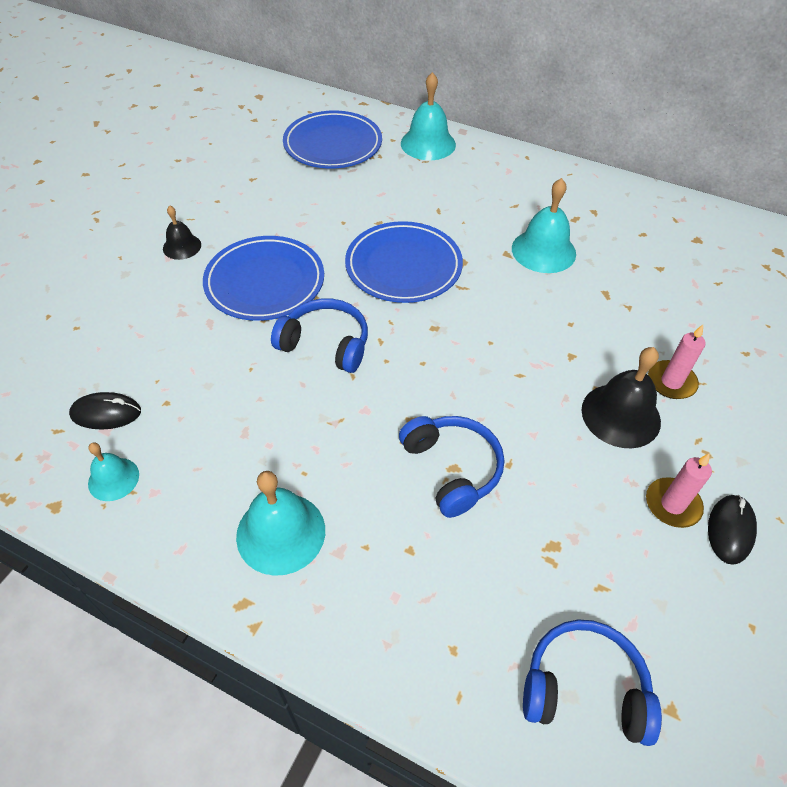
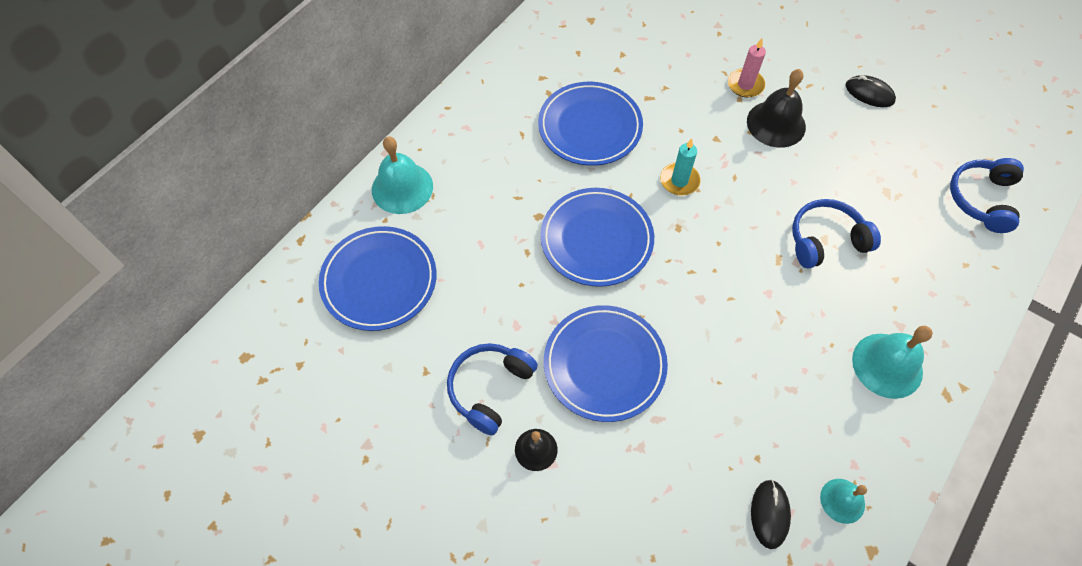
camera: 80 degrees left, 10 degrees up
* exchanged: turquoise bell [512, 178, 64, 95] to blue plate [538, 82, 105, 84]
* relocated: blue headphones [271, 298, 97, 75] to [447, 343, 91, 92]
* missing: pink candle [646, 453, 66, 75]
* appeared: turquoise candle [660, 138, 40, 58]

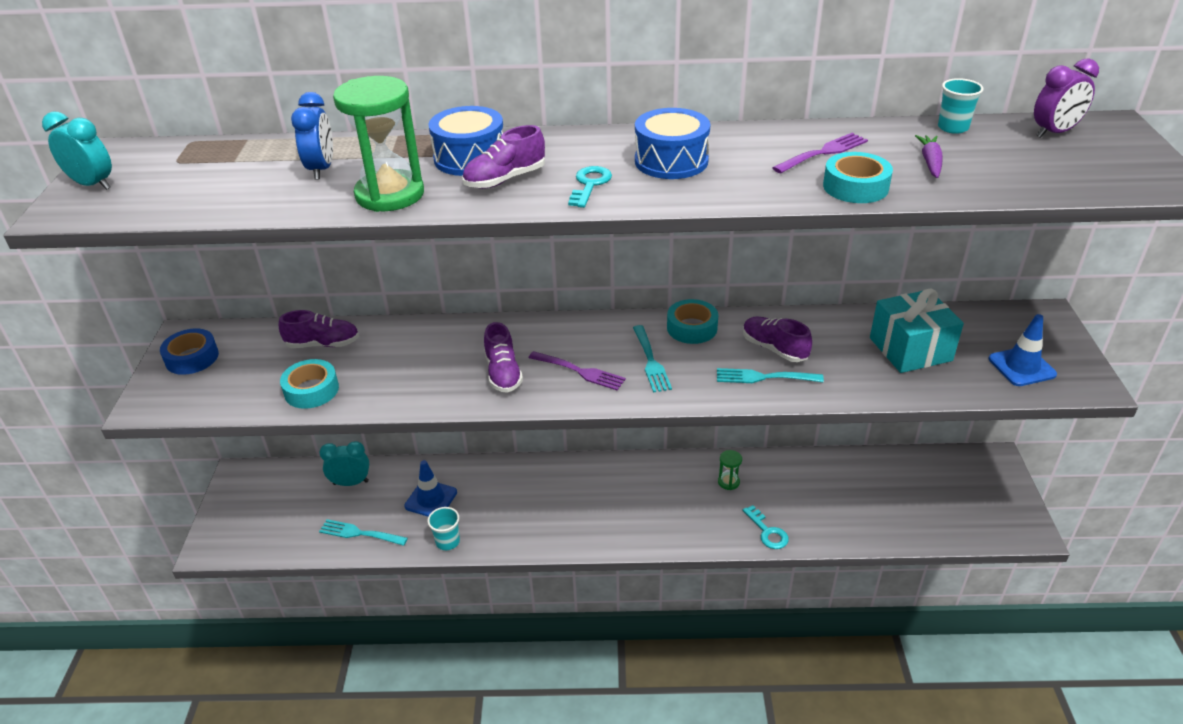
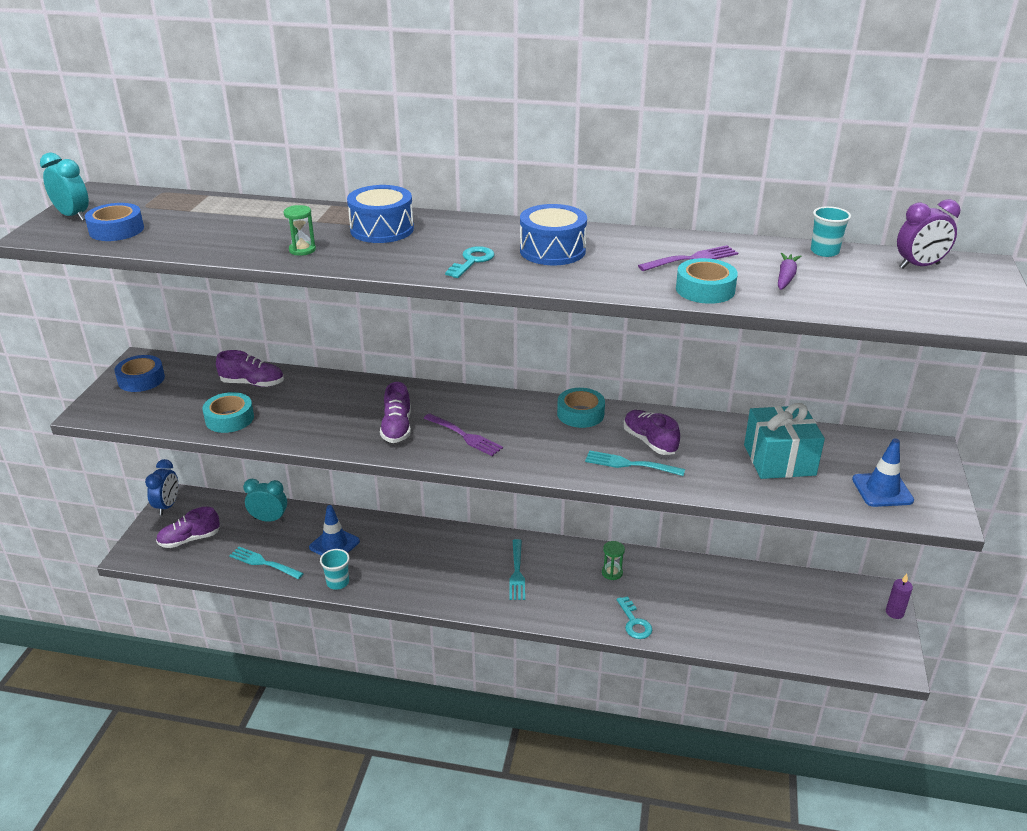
camera: 10 degrees right, 5 degrees down
* size: green hourglass [333, 76, 91, 136] = [284, 205, 32, 51] x0.45
* relocated: blue clock [291, 92, 42, 88] to [145, 459, 33, 56]
* relocated: purple shoe [462, 125, 83, 64] to [156, 507, 64, 41]
* relocated: turquoise fork [633, 325, 39, 68] to [509, 539, 16, 61]
* appeared: blue tape [85, 203, 59, 38]
* appeared: purple candle [886, 574, 27, 45]

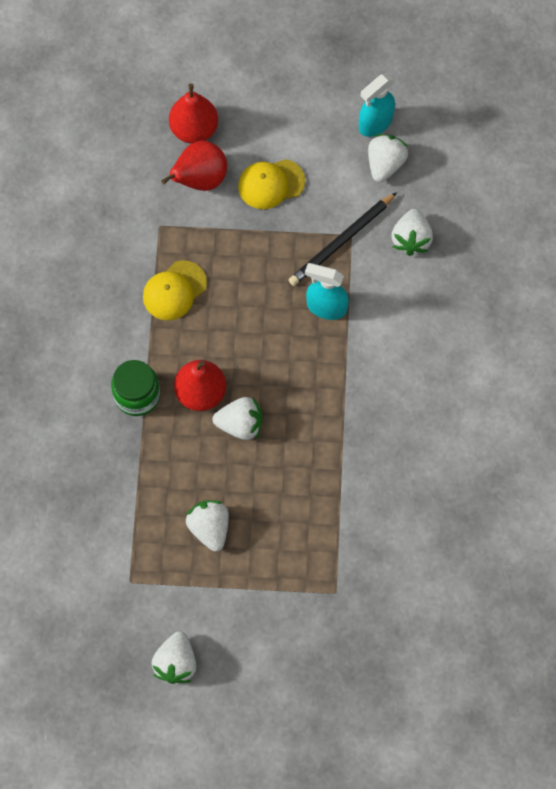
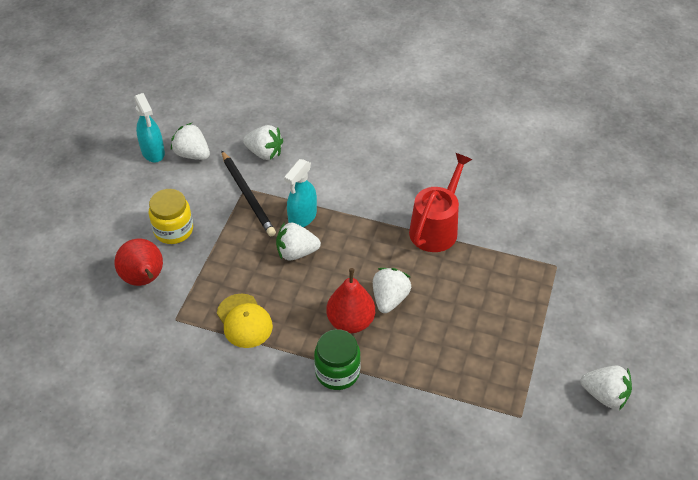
camera: 75 degrees left, 20 degrees down
* missing: red pear [169, 83, 49, 61]
* exchanged: yellow cap [238, 159, 67, 50] to yellow jar [149, 189, 44, 55]
* relocated: white strawberry [186, 500, 43, 52] to [276, 222, 45, 39]
* appeared: red watering can [409, 153, 63, 99]

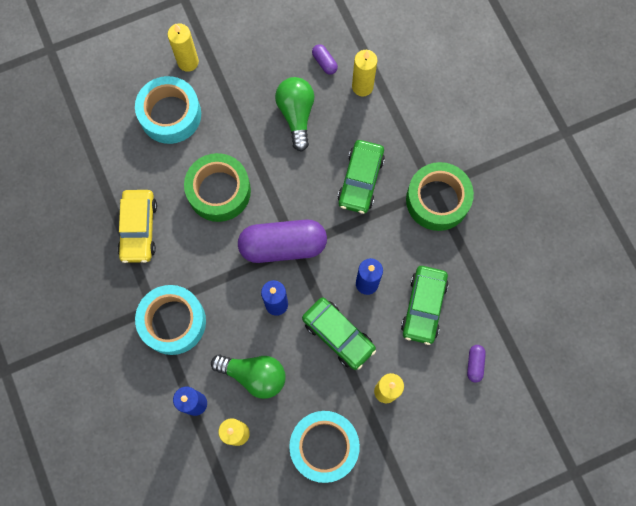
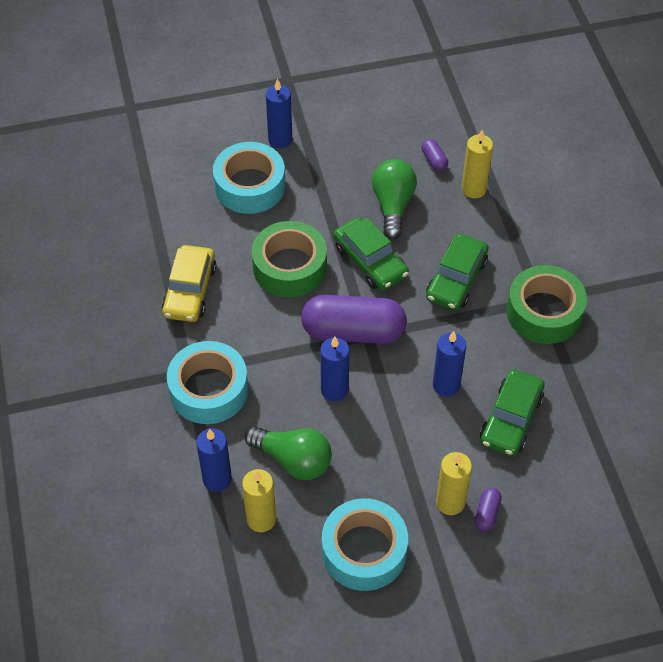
camera: 10 degrees right, 20 degrees down
* colour: yellow candle [167, 23, 32, 49] to blue candle [266, 79, 26, 69]
* relocated: green car [302, 297, 74, 73] to [333, 217, 76, 73]
* relocated: purple capsule [467, 345, 19, 38] to [475, 488, 27, 43]

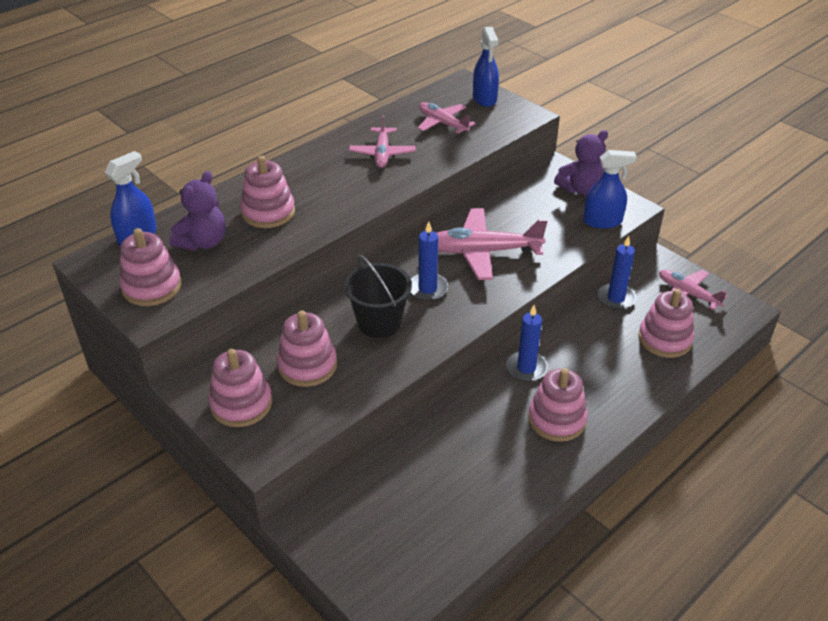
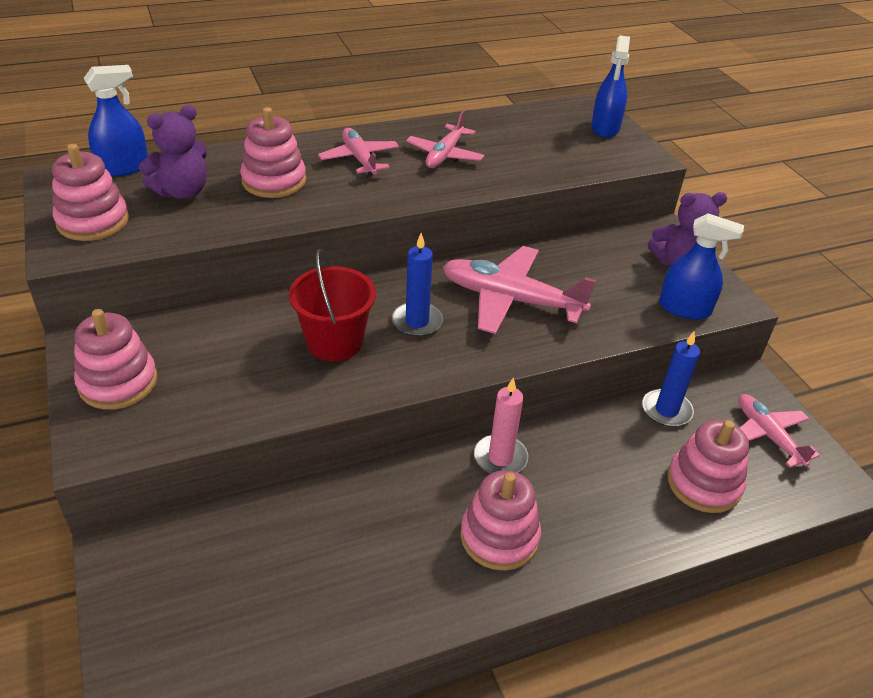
camera: 20 degrees right, 0 degrees up
* relocated: pink plane [417, 102, 59, 32] to [318, 128, 81, 48]
* colour: black bucket [344, 255, 68, 83] to red bucket [289, 249, 87, 112]
* colour: blue candle [506, 305, 41, 76] to pink candle [474, 378, 54, 96]
* missing: pink stacking toy [277, 311, 60, 76]

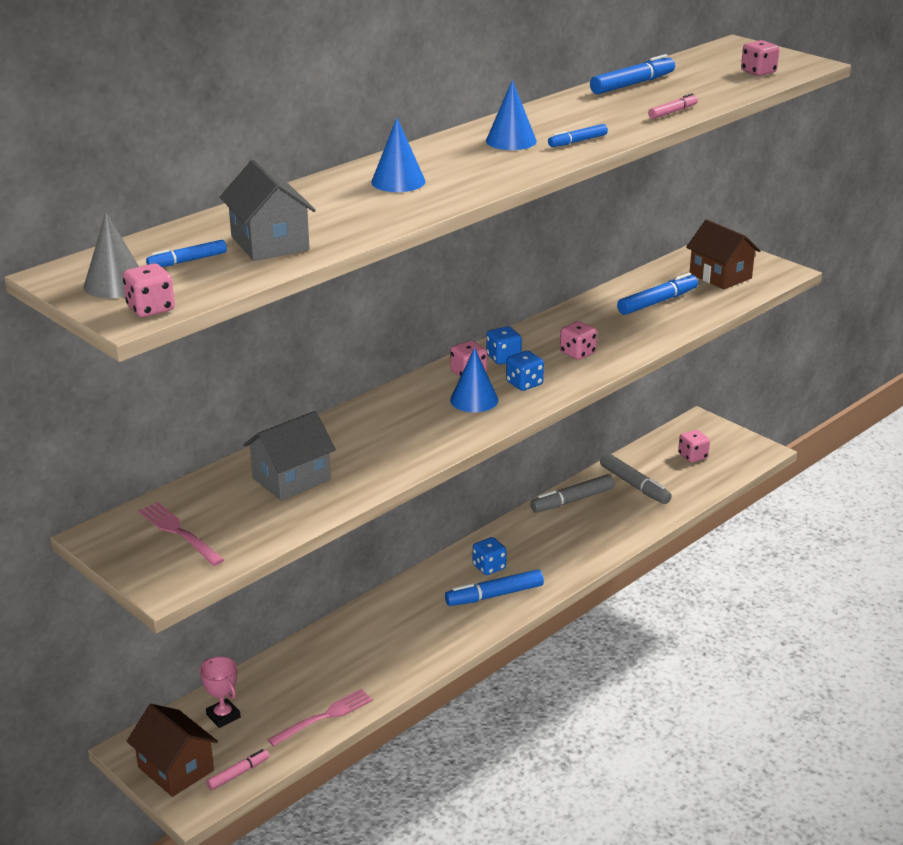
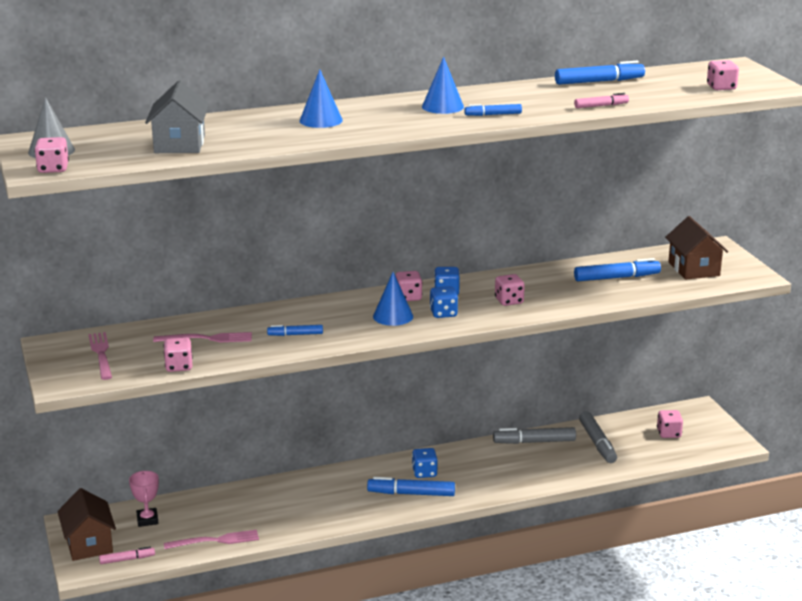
camera: 25 degrees right, 5 degrees down
* relocated: blue marker [146, 240, 81, 27] to [267, 325, 56, 11]
* exchanged: grey house [243, 411, 93, 90] to pink fork [153, 332, 99, 10]
* appeared: pink dice [163, 337, 30, 35]

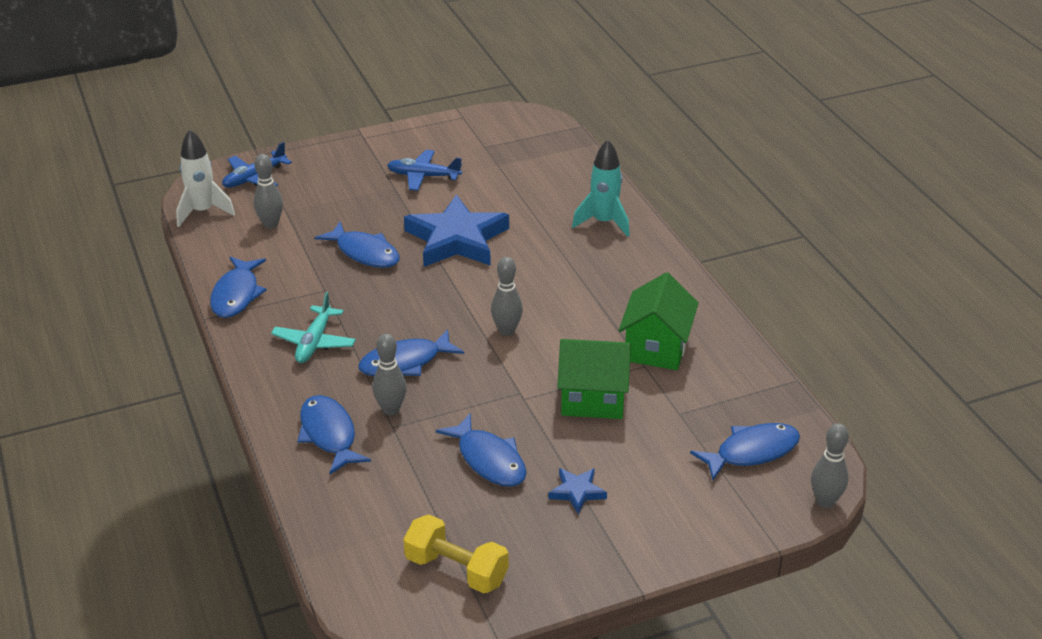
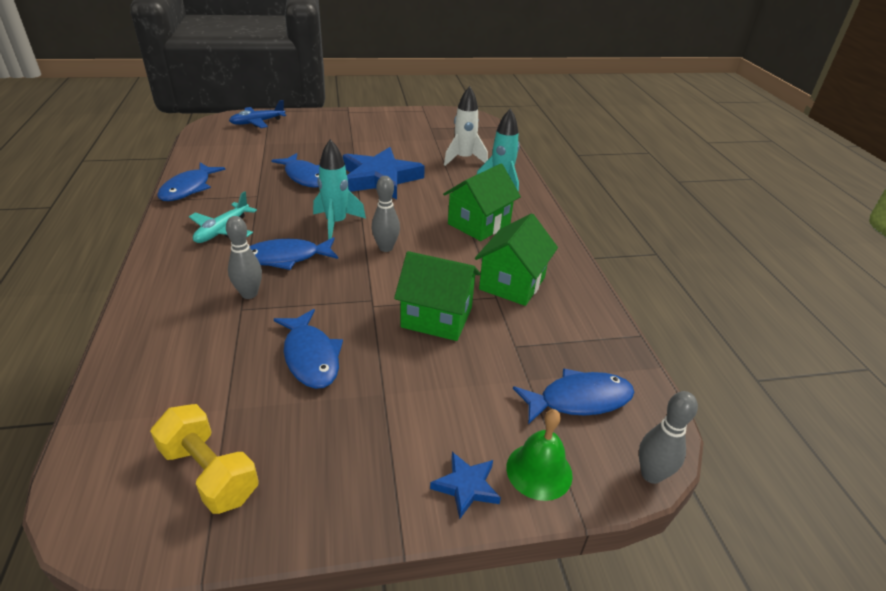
camera: 10 degrees right, 0 degrees up
* relocated: white rocket [176, 129, 59, 98] to [444, 86, 44, 80]
* missing: blue plane [387, 150, 75, 41]
* missing: grey bowling pin [254, 154, 29, 75]
* missing: blue fish [298, 395, 73, 79]
* relocated: blue star [549, 468, 58, 46] to [430, 452, 71, 67]
* appeared: turquoise rocket [313, 139, 53, 101]
* appeared: green house [443, 164, 78, 77]
* appeared: green bell [506, 409, 67, 92]

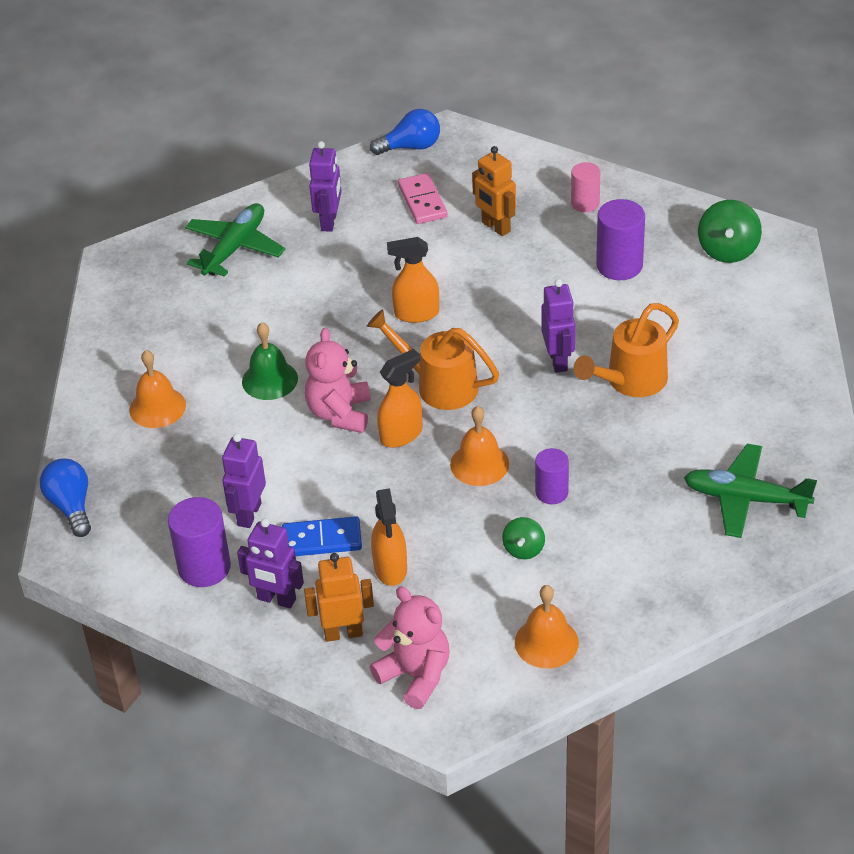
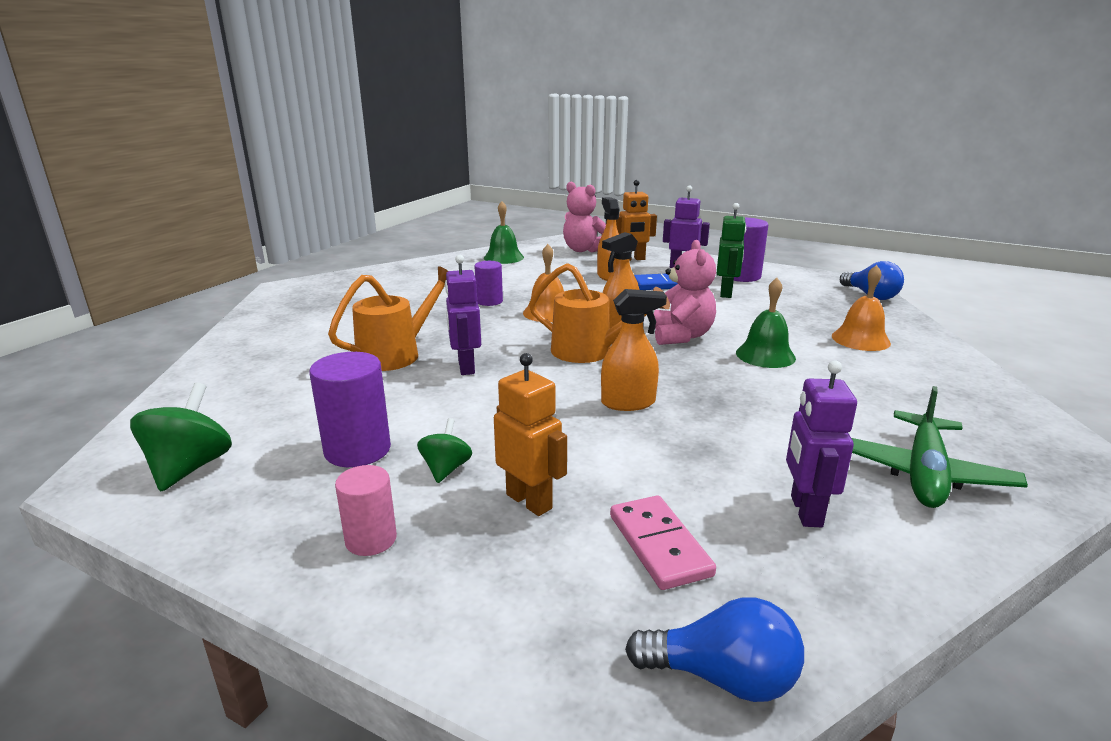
camera: 175 degrees right, 20 degrees down
* spun: blue light bulb [370, 109, 70, 46] = [625, 597, 179, 105] 150 degrees counterclockwise
* colour: purple robot [222, 433, 44, 95] to green robot [717, 203, 29, 95]
* missing: green plane [684, 444, 133, 94]
* relocated: green spinning top [502, 517, 43, 42] to [417, 418, 55, 65]
* colour: orange bell [515, 585, 64, 83] to green bell [484, 201, 40, 63]

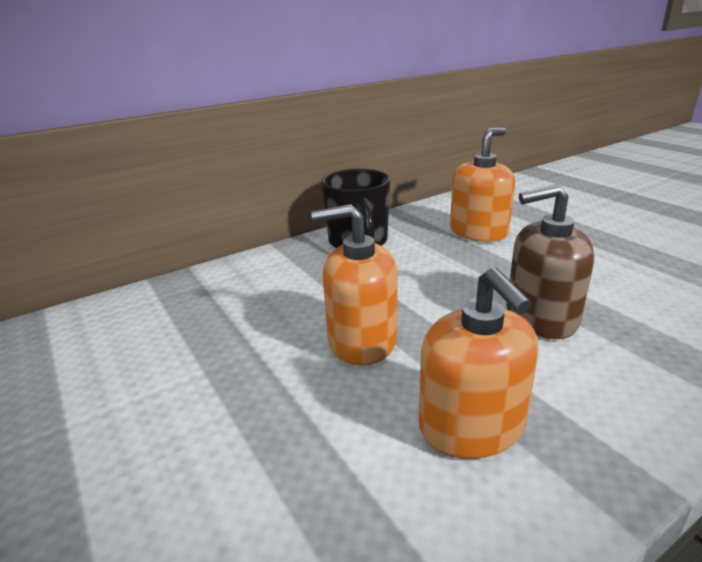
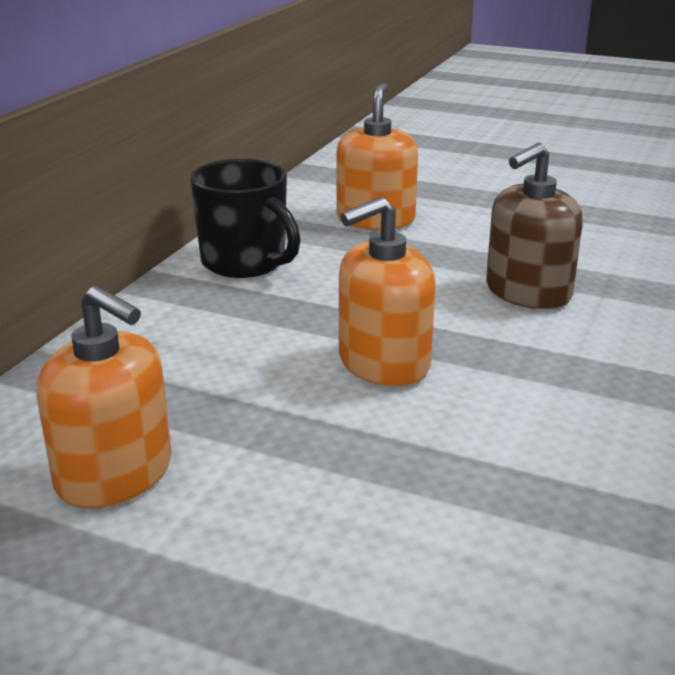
camera: 35 degrees left, 0 degrees up
* relocated: orange soap dispenser [419, 267, 119, 192] to [37, 285, 134, 223]

